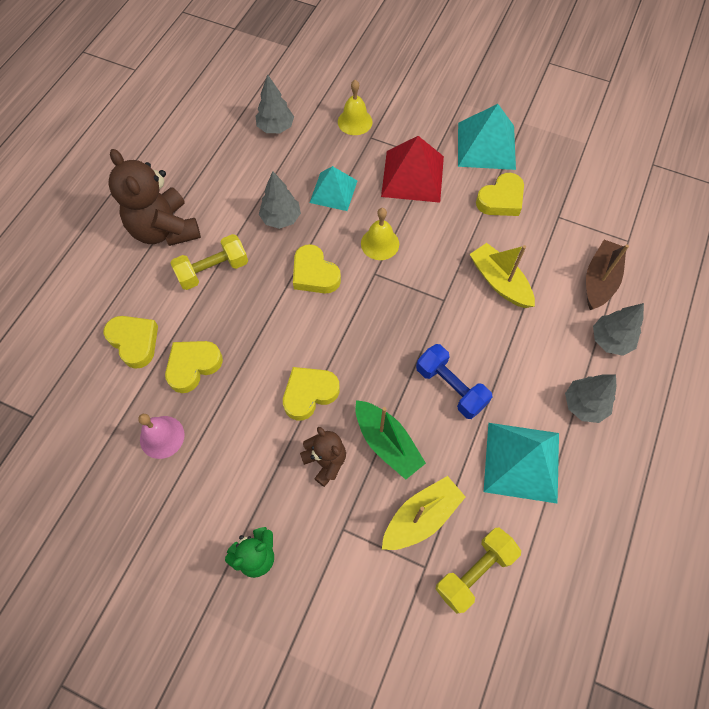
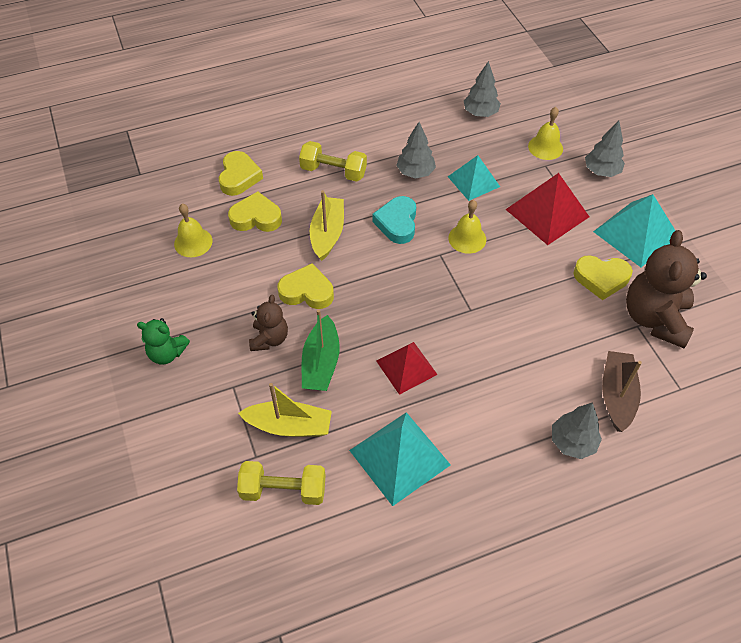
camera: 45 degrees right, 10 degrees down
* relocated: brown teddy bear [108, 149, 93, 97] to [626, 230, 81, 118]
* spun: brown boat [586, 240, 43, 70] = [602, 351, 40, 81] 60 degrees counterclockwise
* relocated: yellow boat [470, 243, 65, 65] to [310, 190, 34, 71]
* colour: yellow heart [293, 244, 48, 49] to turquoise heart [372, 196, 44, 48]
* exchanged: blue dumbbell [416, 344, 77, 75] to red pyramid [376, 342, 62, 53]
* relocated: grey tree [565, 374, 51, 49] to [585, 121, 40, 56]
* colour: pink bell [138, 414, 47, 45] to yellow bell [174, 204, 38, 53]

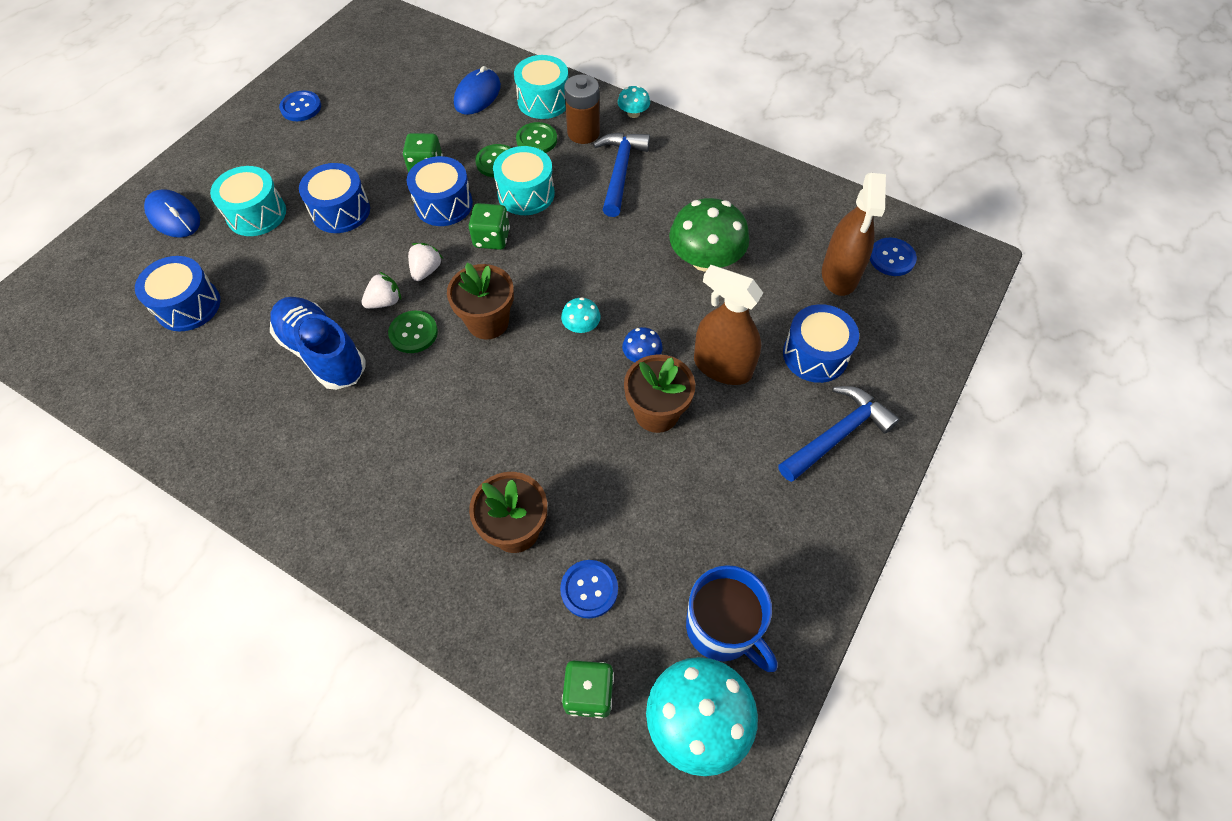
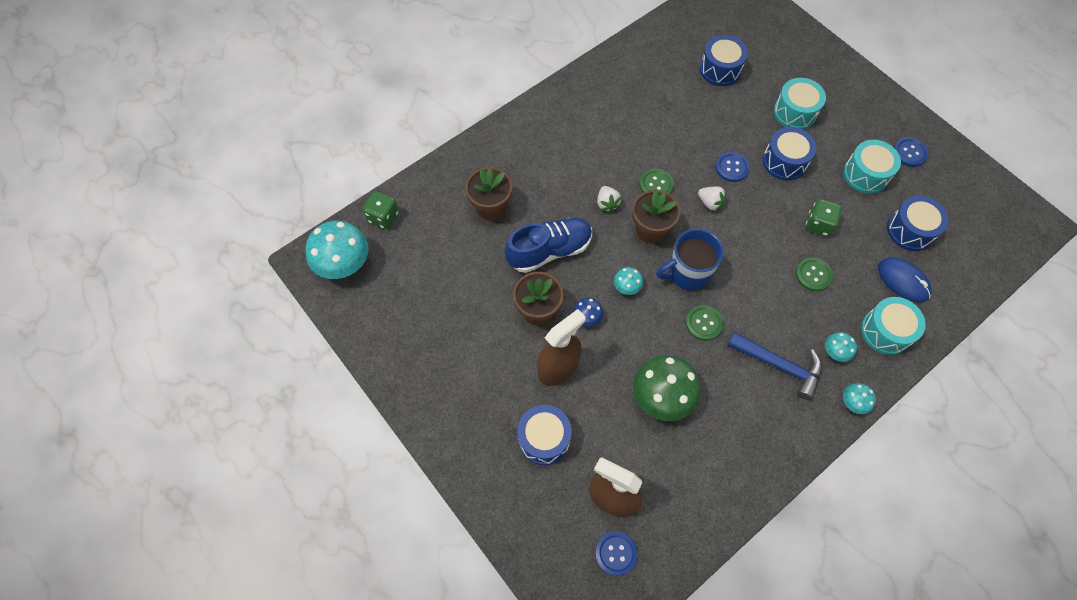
camera: 110 degrees right, 5 degrees up
* exchanged: brown battery [564, 74, 36, 70] to turquoise mushroom [825, 332, 32, 30]
* relocated: green button [516, 122, 41, 31] to [686, 305, 38, 36]
* relocated: turquoise drum [493, 146, 62, 69] to [843, 140, 58, 54]
* relocated: blue drum [407, 156, 66, 70] to [887, 195, 62, 56]
* missing: blue mouse [144, 189, 56, 49]
* missing: green dice [469, 203, 41, 47]
* relocated: white strawberry [361, 272, 40, 37] to [597, 186, 25, 27]
* relocated: blue shoe [270, 297, 95, 93] to [504, 218, 88, 55]
* missing: blue hammer [778, 386, 122, 96]
* relocated: blue button [560, 560, 58, 59] to [715, 152, 35, 30]
* relocated: blue mug [686, 565, 92, 107] to [656, 229, 67, 61]

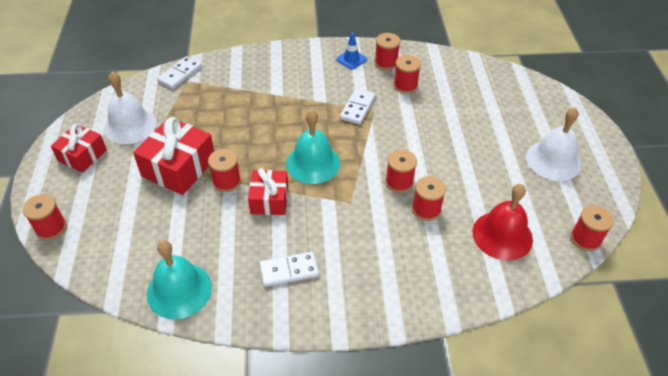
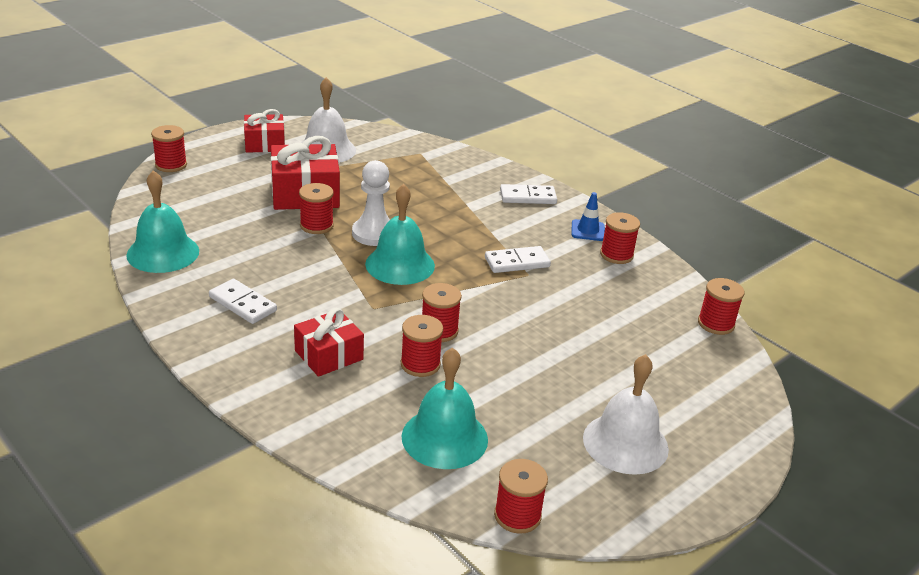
camera: 50 degrees right, 15 degrees down
* relocated: red spool [393, 55, 28, 39] to [698, 278, 47, 57]
* relocated: white domino [157, 56, 45, 33] to [500, 184, 57, 20]
* relocated: red gift [248, 168, 40, 47] to [294, 308, 70, 69]
* colour: red bell [472, 184, 61, 77] to turquoise bell [402, 347, 86, 122]
* appeared: white pawn [352, 160, 38, 86]

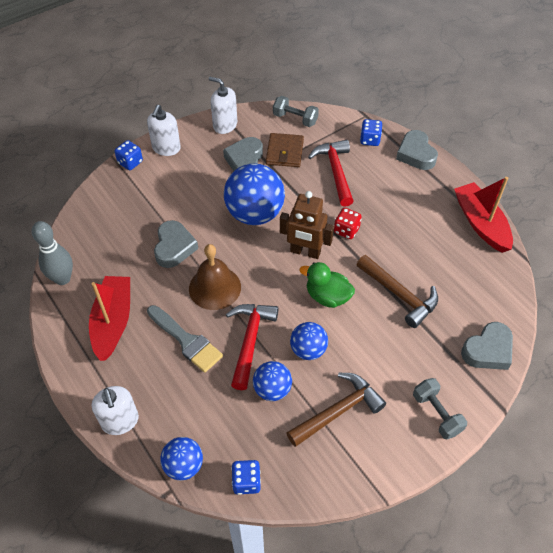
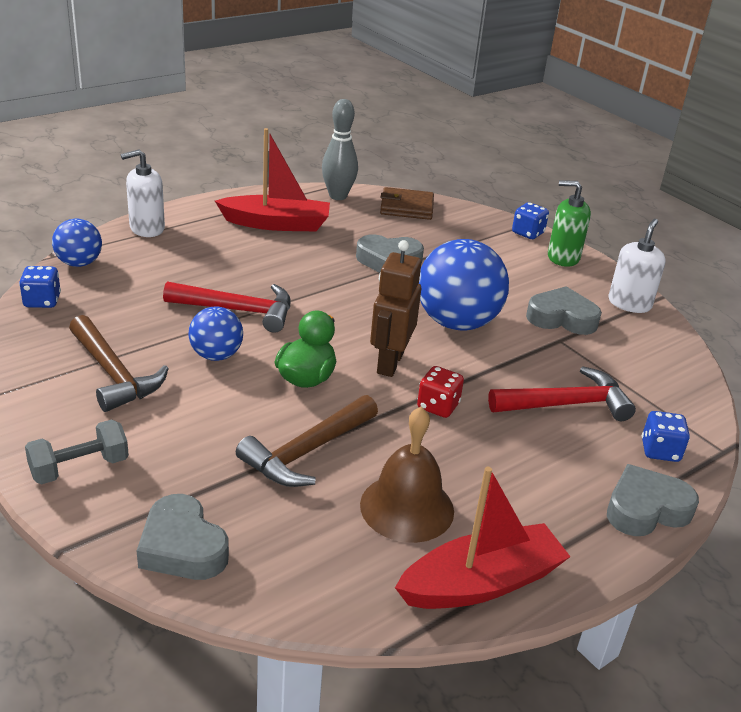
camera: 85 degrees right, 20 degrees down
* missing: grey dumbbell [273, 96, 46, 31]
* colour: white soap dispenser [147, 105, 34, 51] to green soap dispenser [548, 180, 43, 87]
* relocated: brown wallet [266, 133, 38, 34] to [380, 187, 54, 33]
* relocated: brown bell [189, 244, 52, 66] to [360, 407, 94, 136]
* missing: grey brush [147, 305, 76, 68]
* missing: blue ball [253, 361, 39, 40]

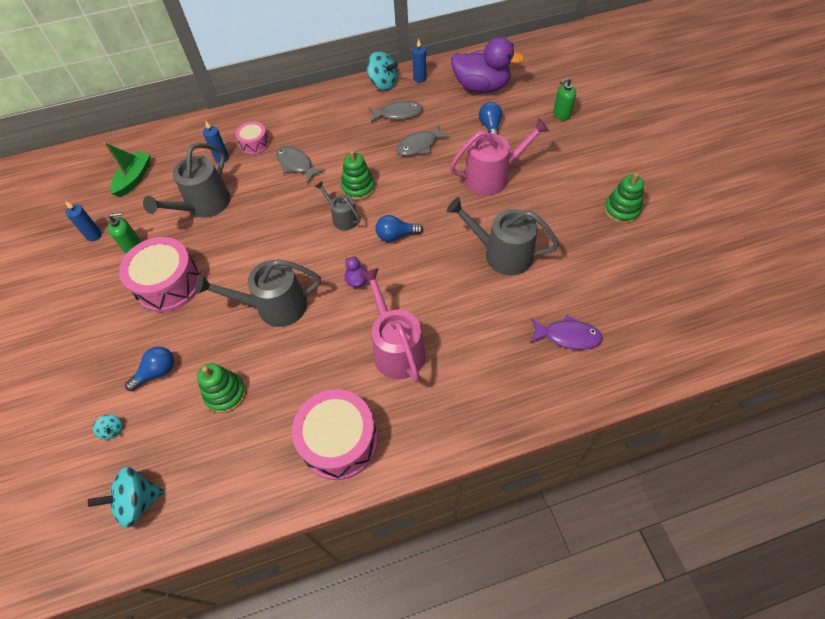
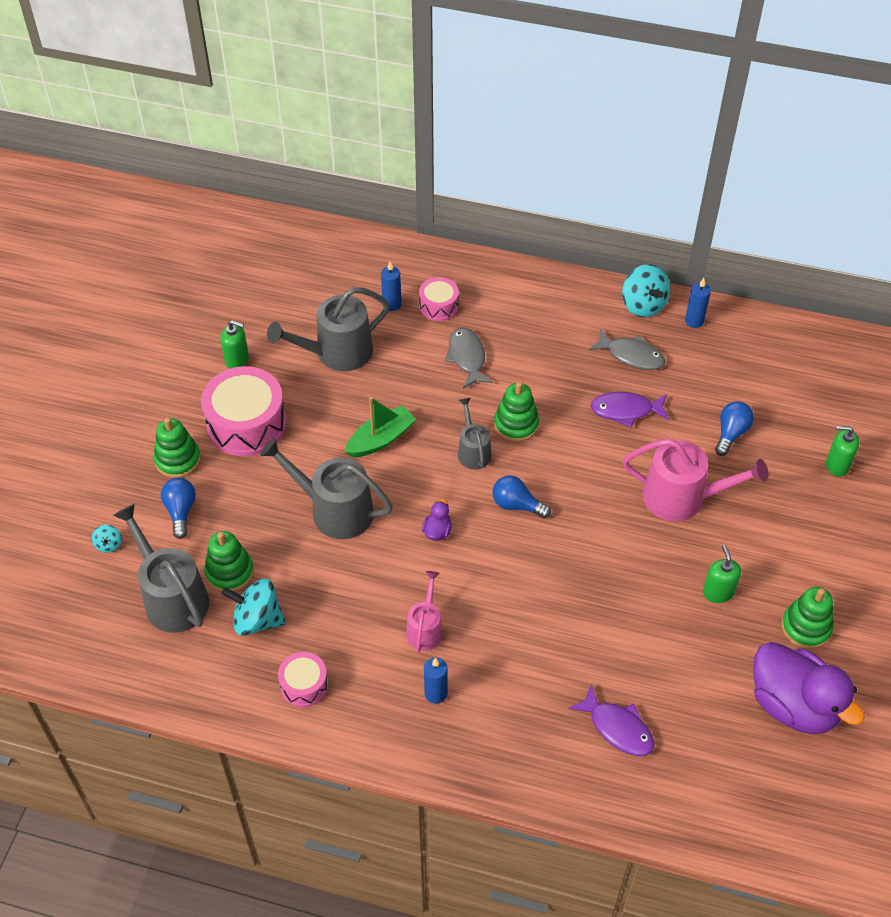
camera: 30 degrees right, 5 degrees down
* relocated: purple duck [451, 37, 74, 56] to [753, 642, 112, 92]
* colour: grey fish [396, 124, 54, 32] to purple fish [591, 392, 79, 35]
* relocated: green boat [103, 142, 47, 55] to [345, 397, 71, 60]
* relocated: grey watering can [447, 197, 112, 78] to [113, 504, 96, 129]
* relocated: blue candle [65, 201, 37, 40] to [424, 658, 23, 46]
* size: pink watering can [360, 268, 66, 114] = [406, 571, 37, 82] x0.57
* spun: blue light bulb [125, 347, 49, 44] = [161, 478, 35, 61] 90 degrees counterclockwise
* size: pink drum [292, 389, 86, 91] = [278, 652, 50, 55] x0.53
* relocated: turquoise spinning top [88, 467, 76, 61] to [221, 579, 65, 57]
* appeared: green stacking toy [153, 418, 48, 60]
* appeared: green soap dispenser [703, 545, 38, 58]

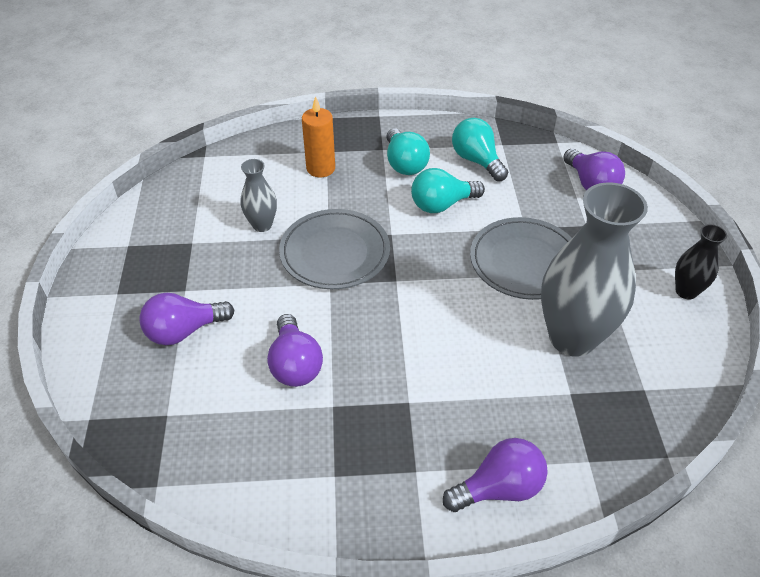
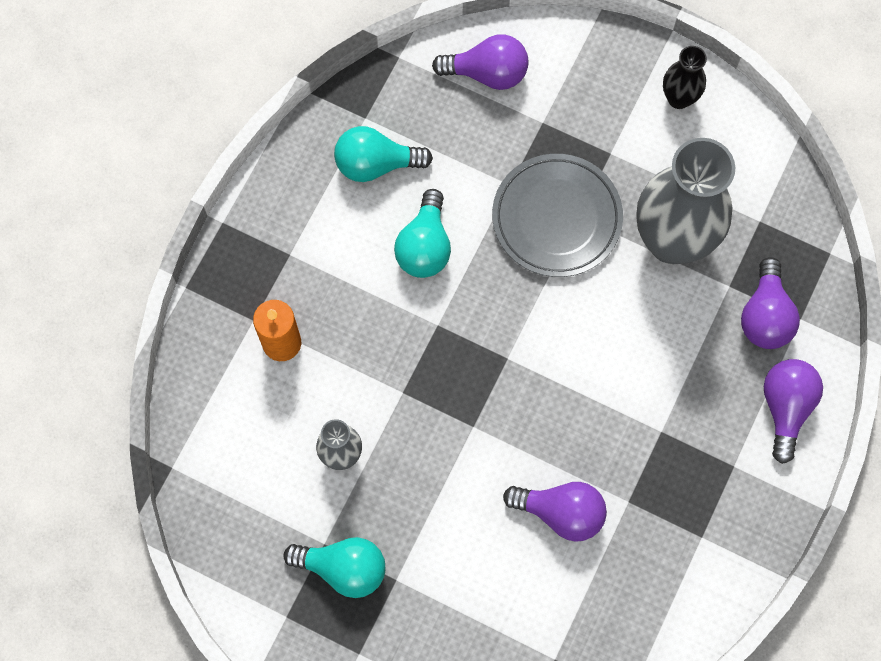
camera: 60 degrees left, 25 degrees up
* relocated: turquoise light bulb [386, 129, 44, 46] to [284, 537, 101, 61]
* missing: grey plate [279, 209, 111, 80]
* relocated: purple light bulb [139, 293, 95, 52] to [741, 257, 59, 92]

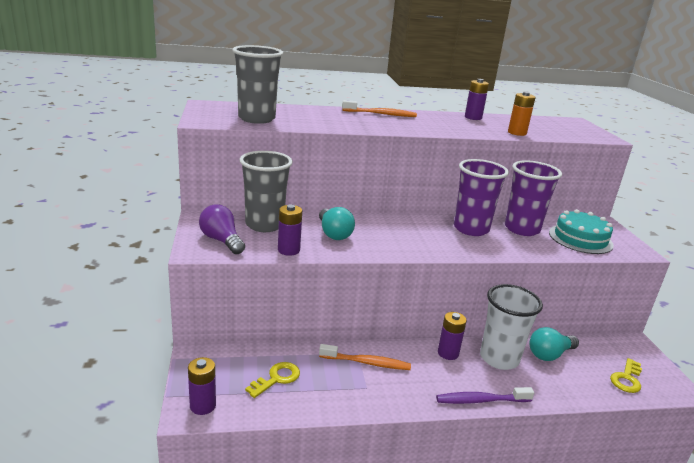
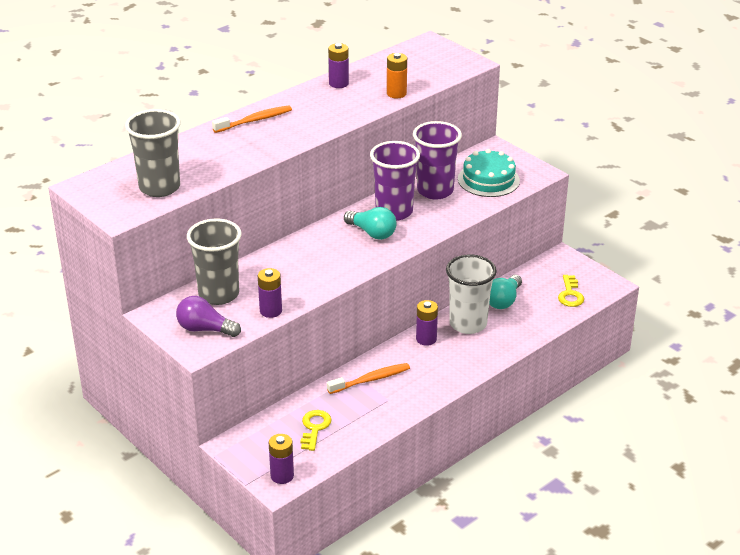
camera: 30 degrees left, 10 degrees up
* relocated: turquoise light bulb [319, 207, 36, 33] to [344, 207, 53, 33]
* missing: purple toothbrush [436, 387, 98, 17]

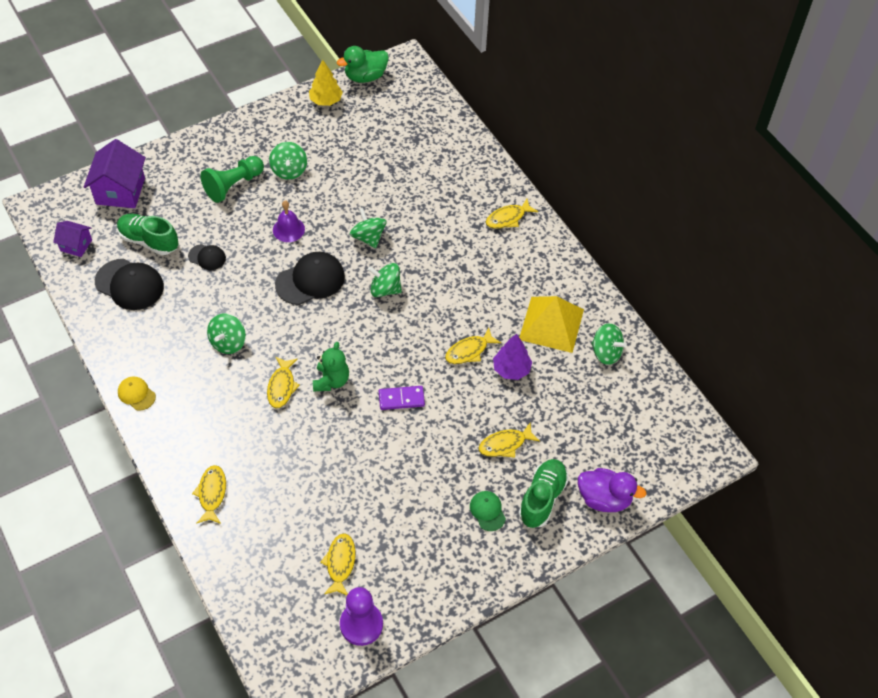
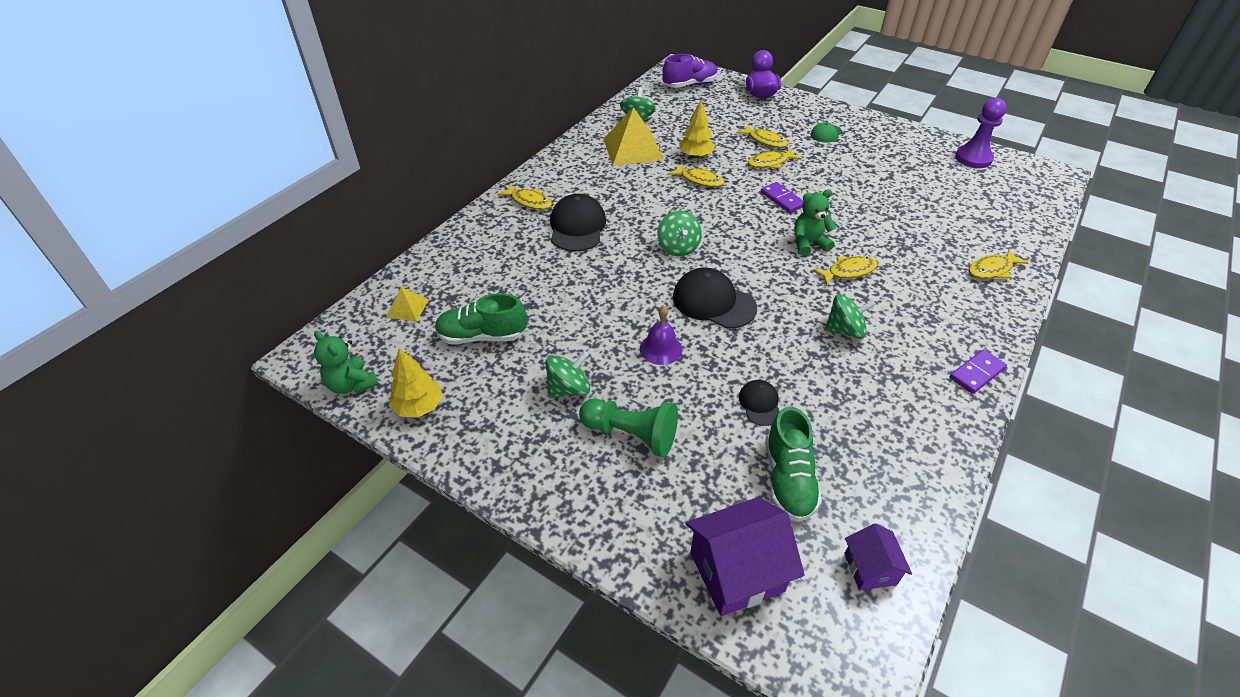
camera: 115 degrees left, 10 degrees down
* exchanged: green duck [337, 46, 52, 37] to green teddy bear [314, 331, 65, 63]
* missing: green spinning top [350, 208, 36, 40]
* relocated: black cap [95, 259, 69, 51] to [550, 194, 56, 57]
* colour: purple tree [493, 334, 39, 46] to yellow tree [679, 101, 36, 57]
* exchanged: yellow cap [118, 377, 38, 34] to purple domino [950, 349, 57, 45]
* relocated: green shoe [518, 459, 51, 69] to [435, 293, 92, 51]
* relocated: yellow fish [320, 533, 36, 62] to [748, 148, 54, 20]
* appeared: purple shoe [662, 54, 56, 34]
* appeared: yellow pyramid [386, 287, 43, 35]

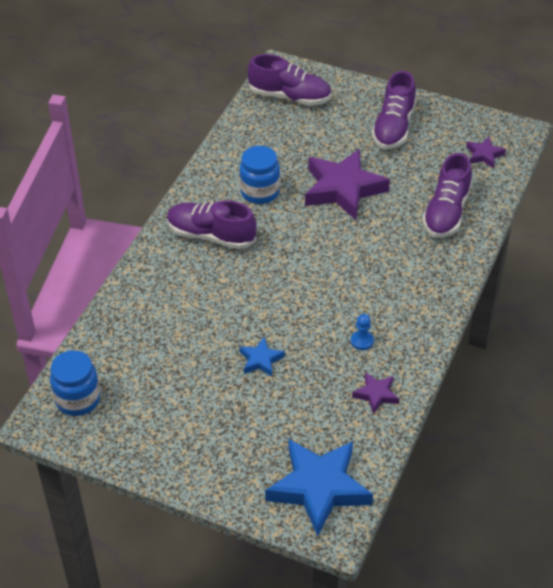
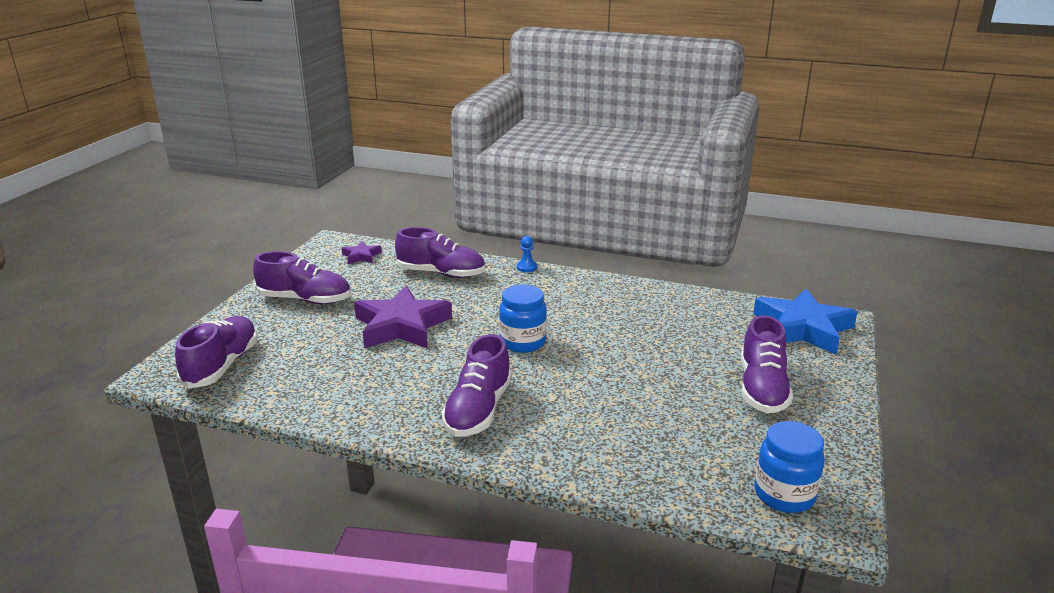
camera: 95 degrees left, 20 degrees down
* relocated: blue jar [240, 146, 40, 58] to [499, 284, 48, 69]
* relocated: blue pawn [351, 314, 23, 36] to [517, 236, 20, 36]
* missing: blue star [239, 337, 46, 40]
* missing: purple star [352, 372, 47, 42]
* appeared: purple shoe [741, 315, 52, 98]

